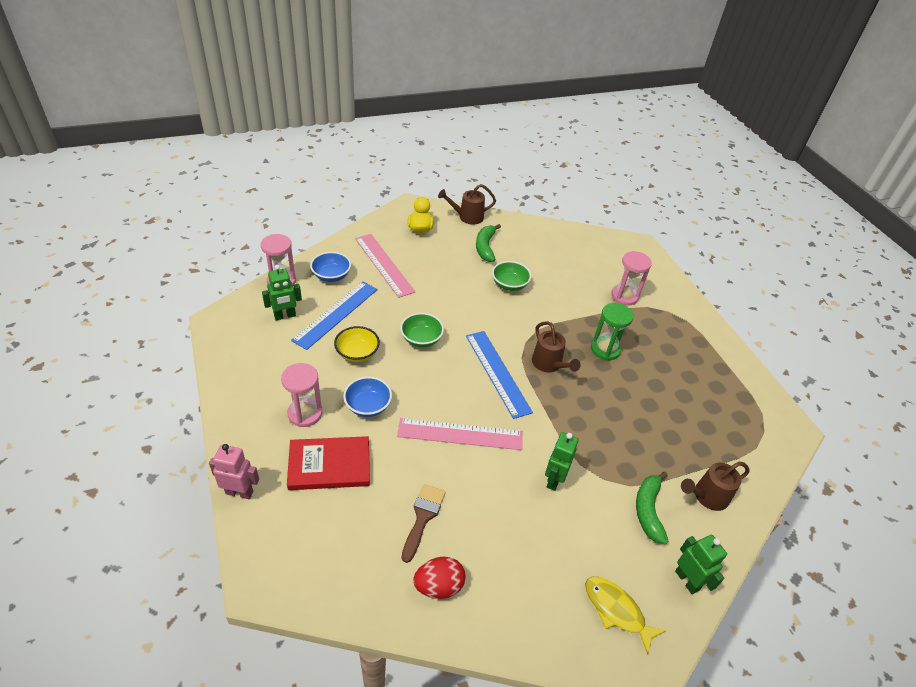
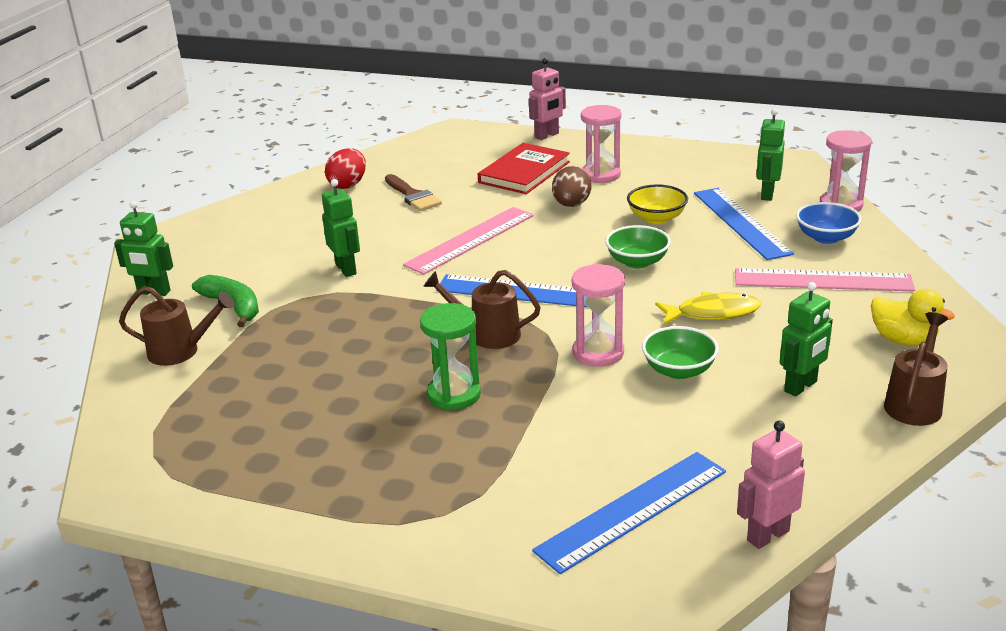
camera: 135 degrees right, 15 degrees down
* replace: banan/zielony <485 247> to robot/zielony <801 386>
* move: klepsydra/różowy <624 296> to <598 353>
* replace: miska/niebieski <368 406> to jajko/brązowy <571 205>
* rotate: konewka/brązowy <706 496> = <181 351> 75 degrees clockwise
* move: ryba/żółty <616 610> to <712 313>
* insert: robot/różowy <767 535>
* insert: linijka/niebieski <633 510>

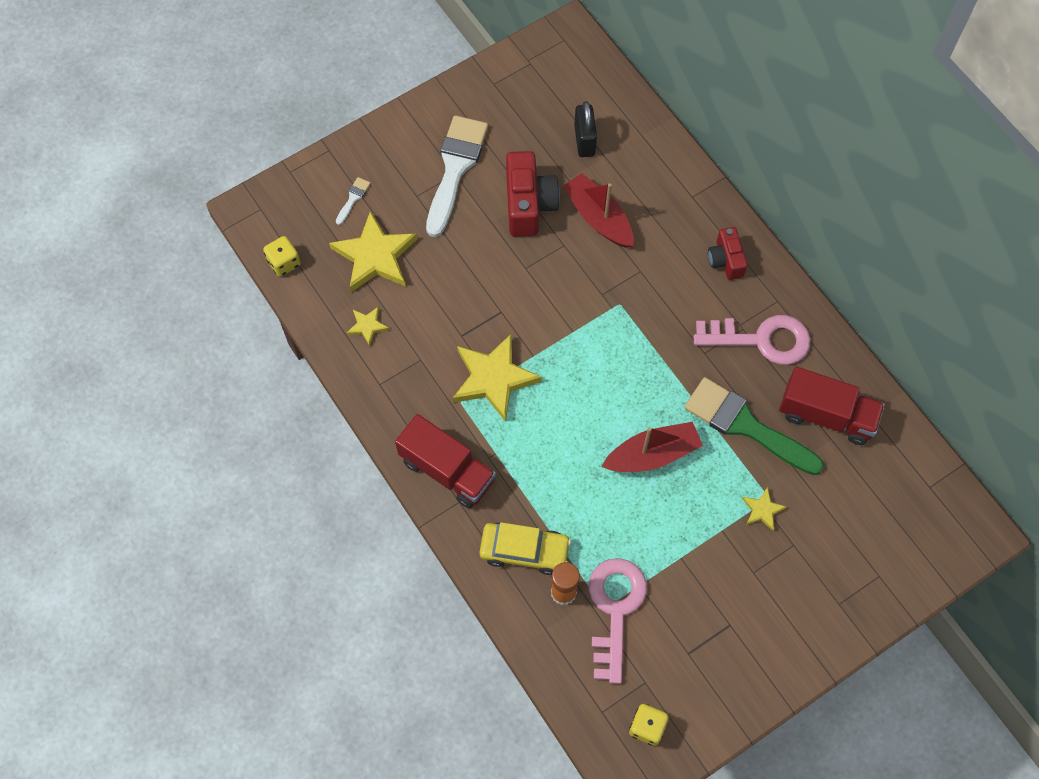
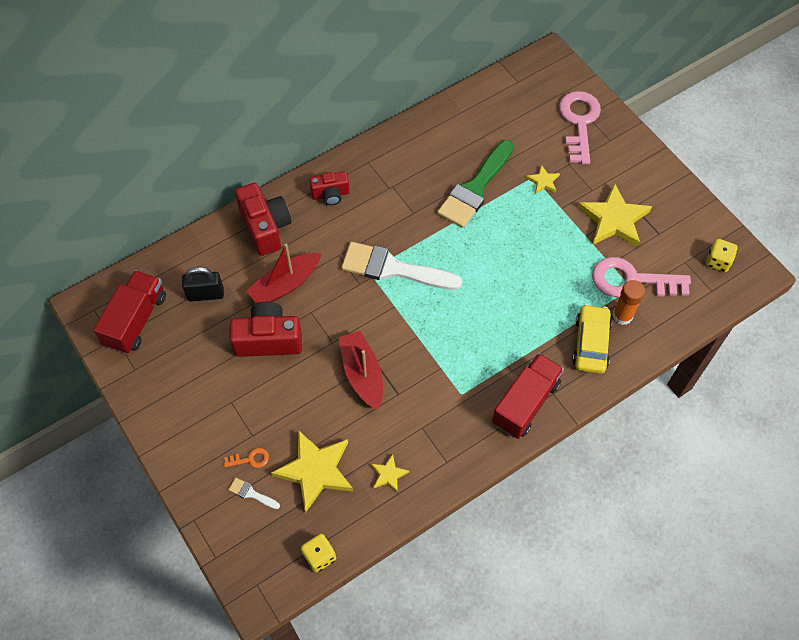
camera: 90 degrees left, 5 degrees down
* move: pędzel/biały <455 169> to <393 268>
* move: klucz/różowy <761 339> to <579 122>
* move: gwiazda/żółty <494 378> to <614 219>
* move: ciężarówka/czerwony <826 415> to <136 320>
* move: łódka/czerwony <652 454> to <362 374>
* insert: aparat fotograficzny/czerwony <265 227>
* insert: klucz/pomarańczowy <250 459>

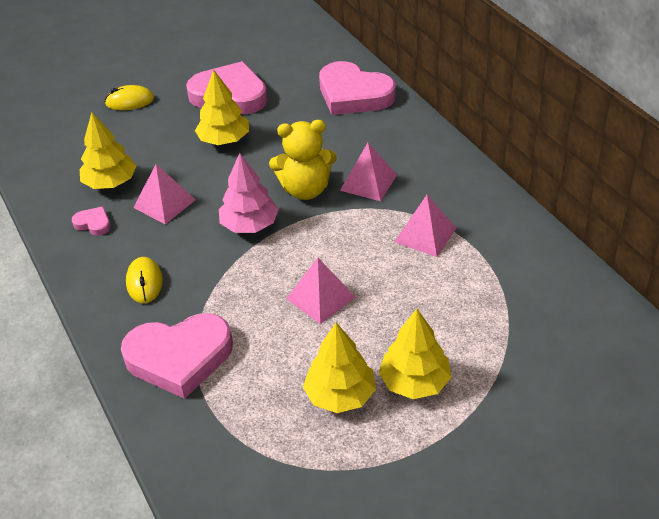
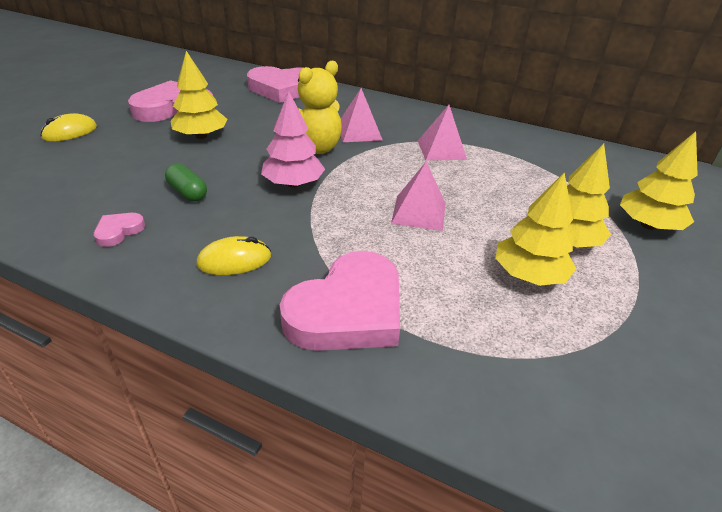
camera: 40 degrees left, 5 degrees down
* move: drzewko/żółty <110 183> to <648 225>
* replace: piramida/różowy <164 203> to kapsułka/zielony <188 192>
* rotate: serce/różowy <93 223> = <119 231> 45 degrees counterclockwise
* rotate: myszka/żółty <144 282> = <234 260> 60 degrees counterclockwise

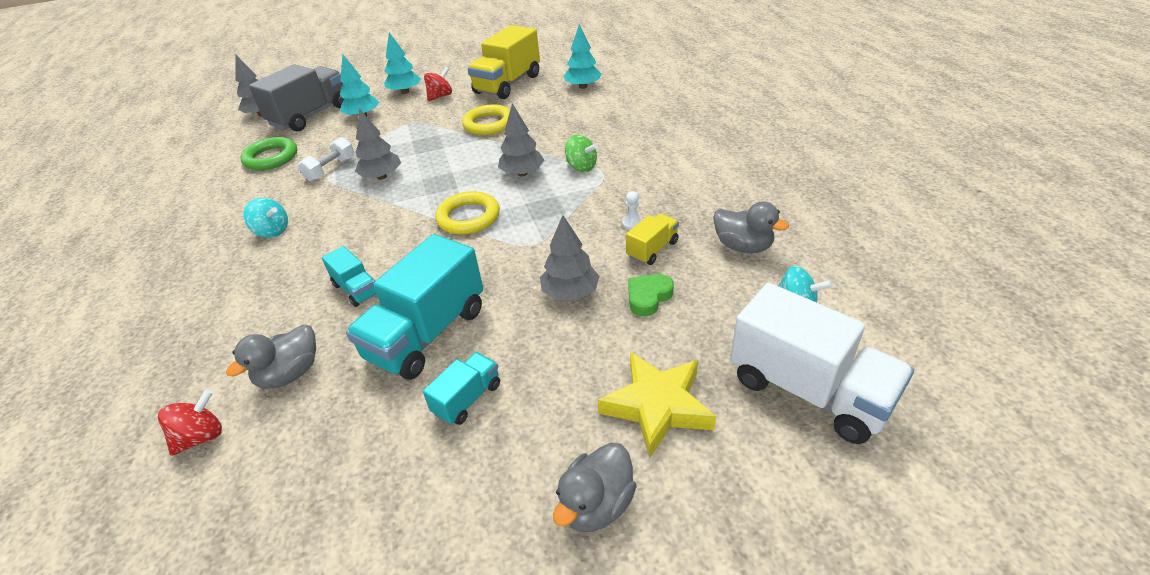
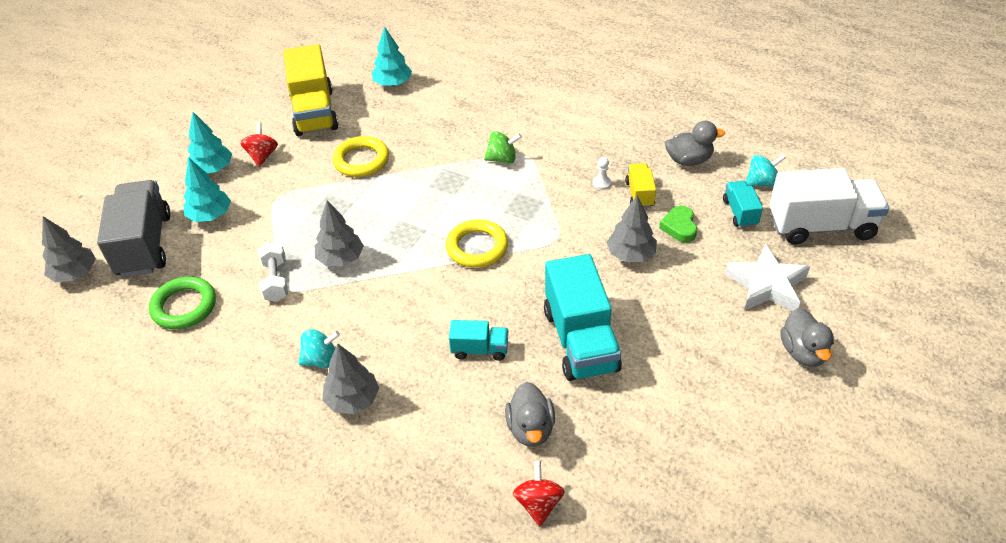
camera: 45 degrees left, 5 degrees up
* move: drzewko/szary <522 173> to <353 400>
* move: ciężarówka/turkusowy <467 398> to <740 212>
* recolor: gwiazda/żółty <657 406> to gwiazda/biały <767 285>

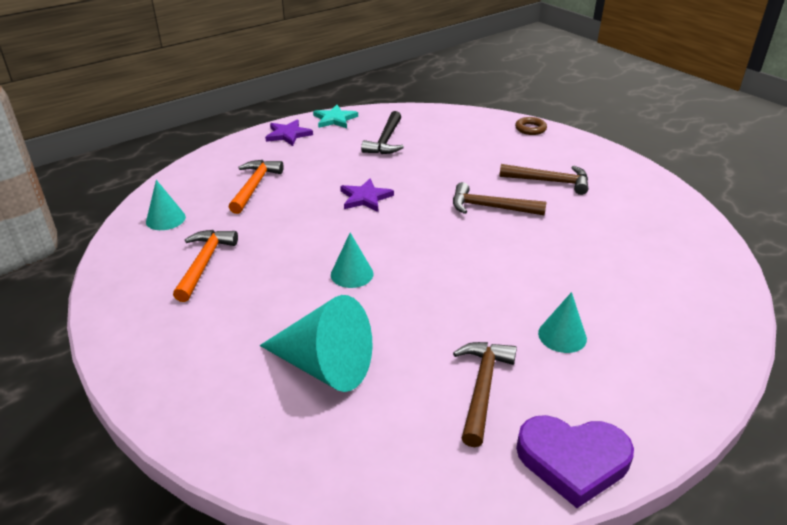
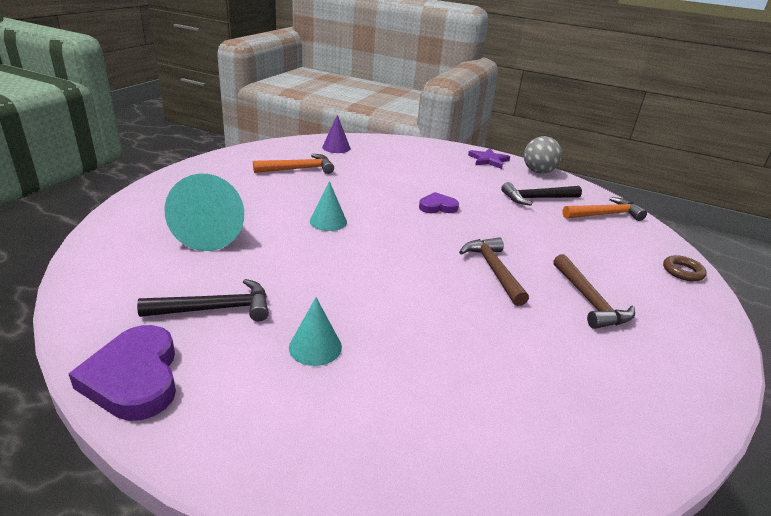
camera: 60 degrees right, 5 degrees down
* replace: gwiazda/turkusowy <334 119> to piłka/szary <538 172>
* move: młotek/pomarańczowy <254 186> to <605 214>
* replace: gwiazda/fioletowy <365 198> to serce/fioletowy <437 207>
* recolor: stożek/turkusowy <165 219> to stożek/fioletowy <336 147>
* recolor: młotek/brązowy <482 388> to młotek/czarny <215 309>

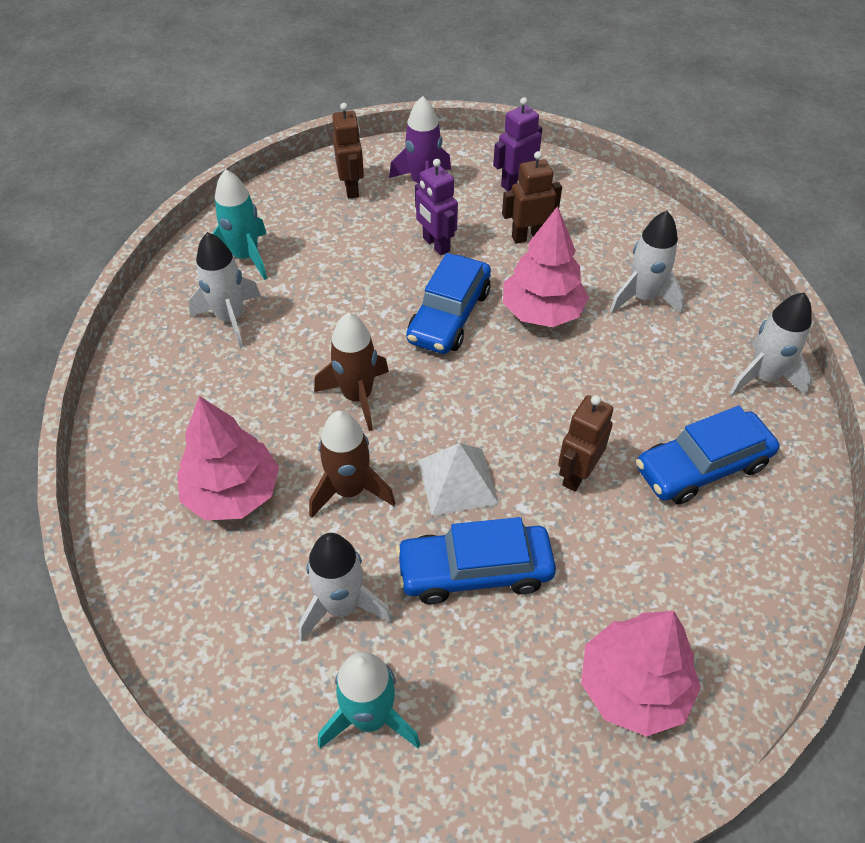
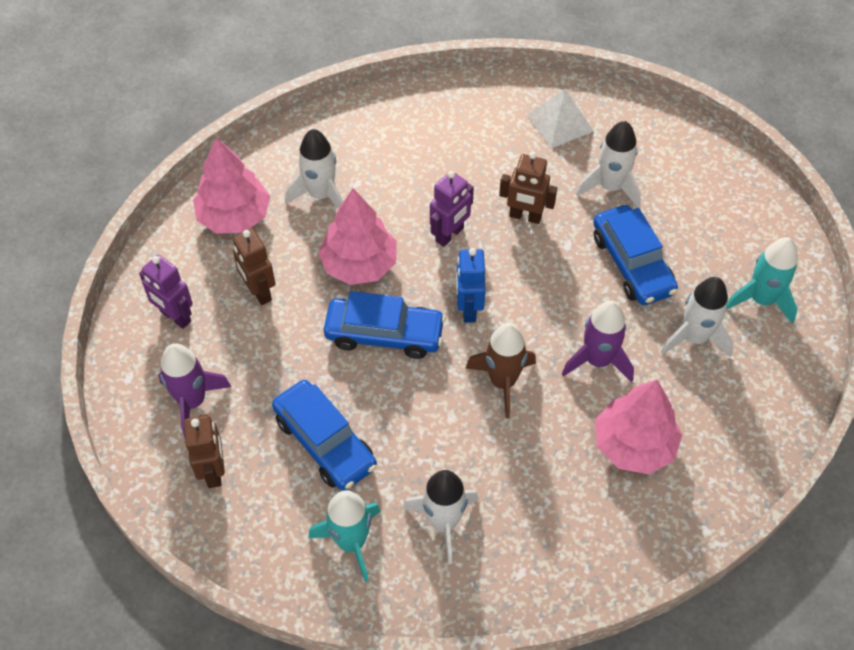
camera: 105 degrees left, 5 degrees up
* rotate: robot/brązowy <352 188> = <214 471> 105 degrees clockwise
* move: robot/fioletowy <436 244> to <450 235>
* move: rakieta/biały <763 377> to <610 187>
* move: samochód/niebieski <702 466> to <325 442>
* recolor: rakieta/brązowy <350 490> to rakieta/fioletowy <597 360>
* move: piramida/biały <457 481> to <560 123>
* move: drzewko/różowy <633 686> to <234 216>
* insert: robot/niebieski <468 309>

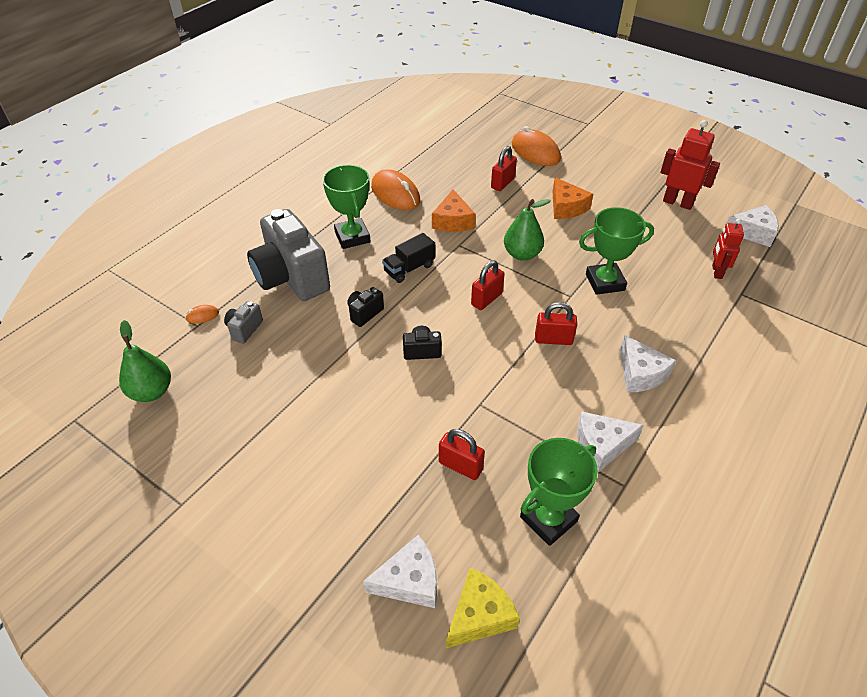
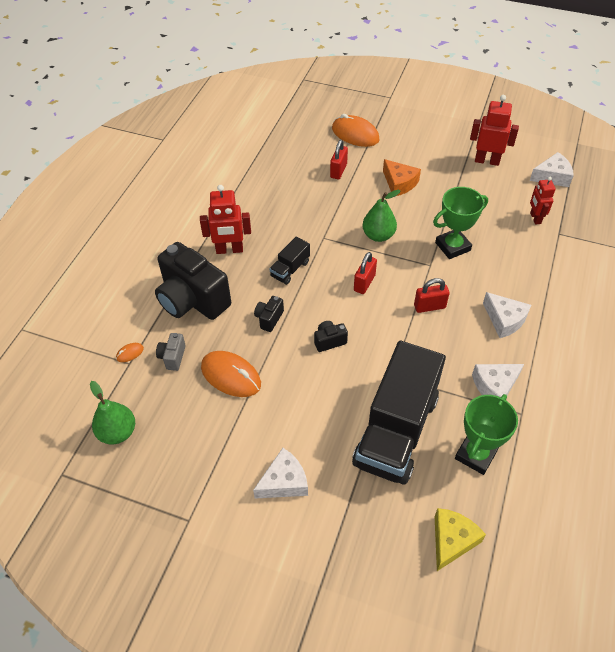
camera: 15 degrees left, 5 degrees up
* replace: puchar/zielony <352 237> to robot/czerwony <229 250>
* move: myszka/pomarańczowy <395 194> to <231 376>
* delete: ser/pomarańczowy <453 221>
* recolor: aparat fotograficzny/szary <291 278> to aparat fotograficzny/czarny <192 300>
* replace: kłódka/czerwony <460 466> to ciężarówka/czarny <396 430>
* move: ser/biały <409 581> to <284 482>

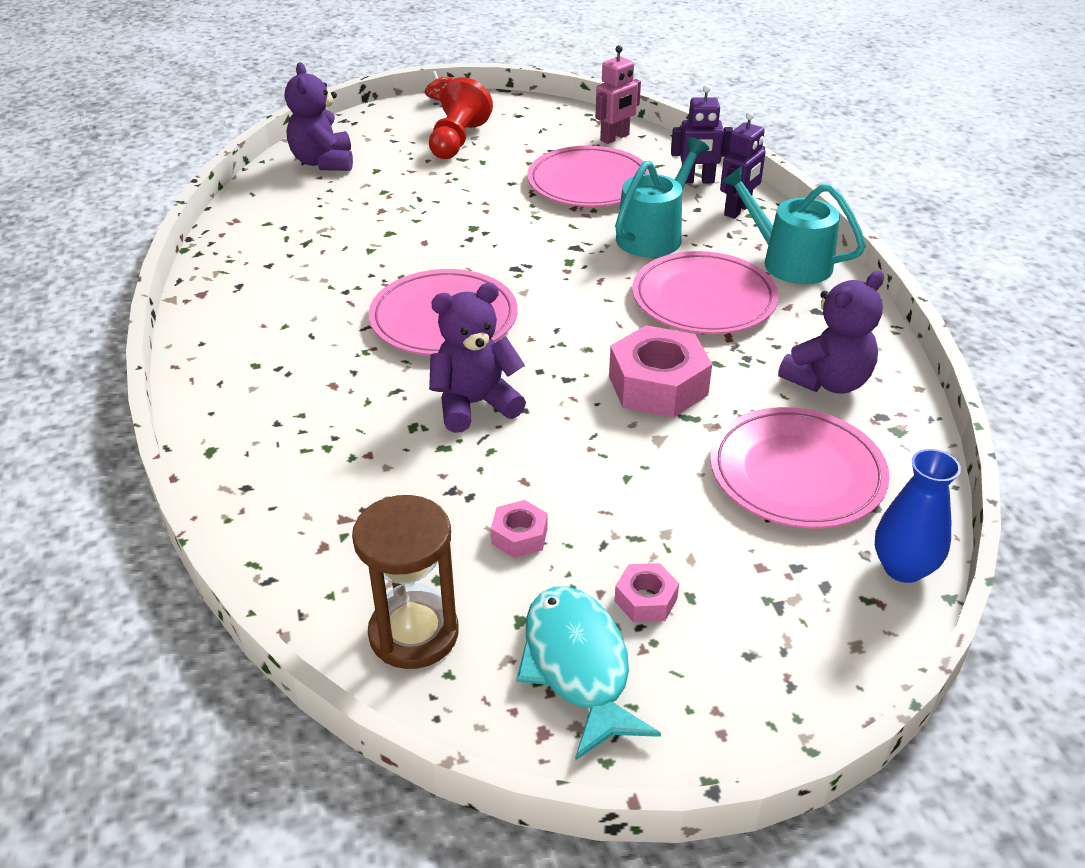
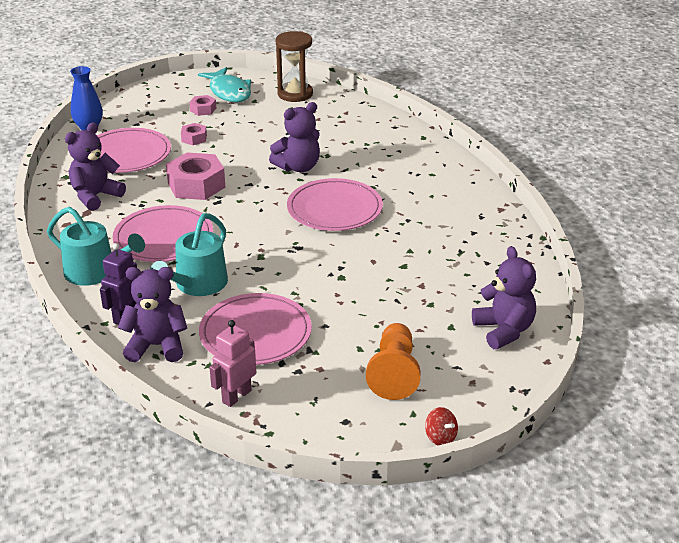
camera: 170 degrees right, 5 degrees down
* recolor: pionek/czerwony <457 140> to pionek/pomarańczowy <394 373>
* replace: robot/fioletowy <697 181> to miś/fioletowy <157 346>
* move: nakrętka/różowy <519 536> to <194 138>

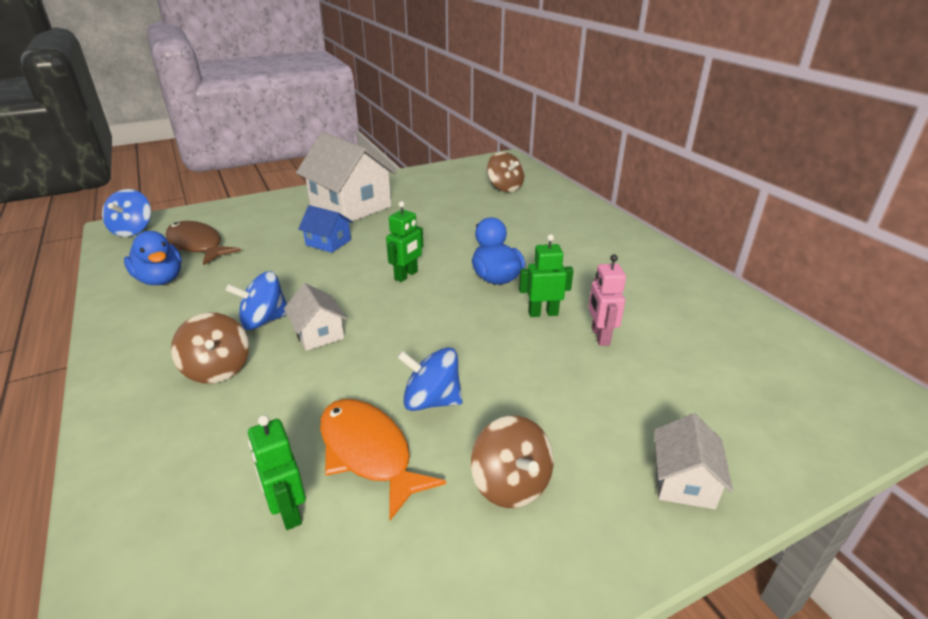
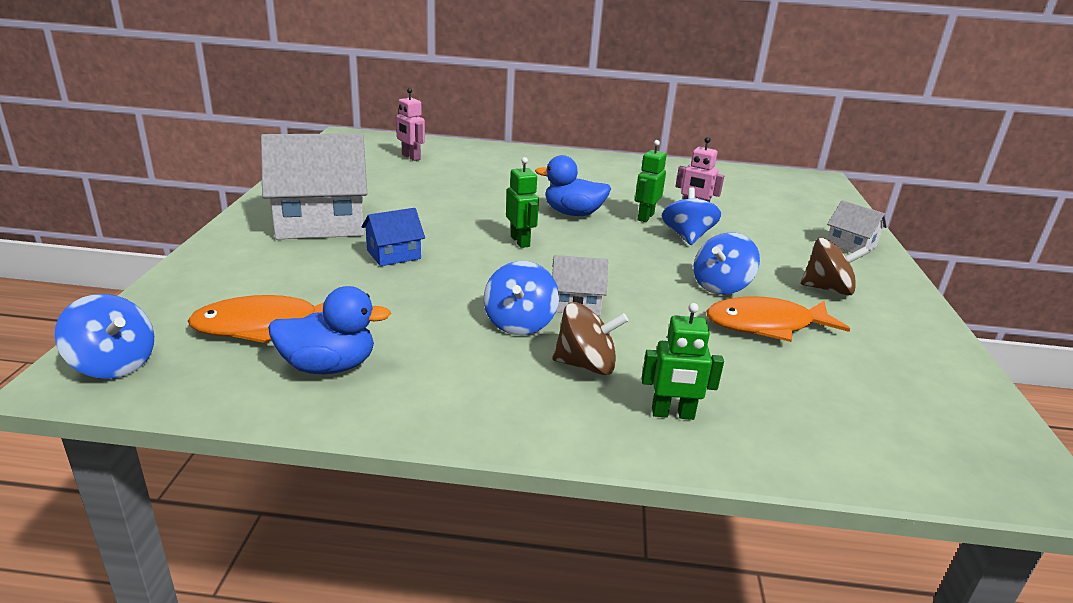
camera: 60 degrees left, 5 degrees down
* replace: bączek/brązowy <505 187> to robot/różowy <411 157>
* recolor: ryba/brązowy <197 245> to ryba/pomarańczowy <264 326>
* move: robot/zielony <288 511> to <672 414>
* insert: bączek/niebieski <687 237>

